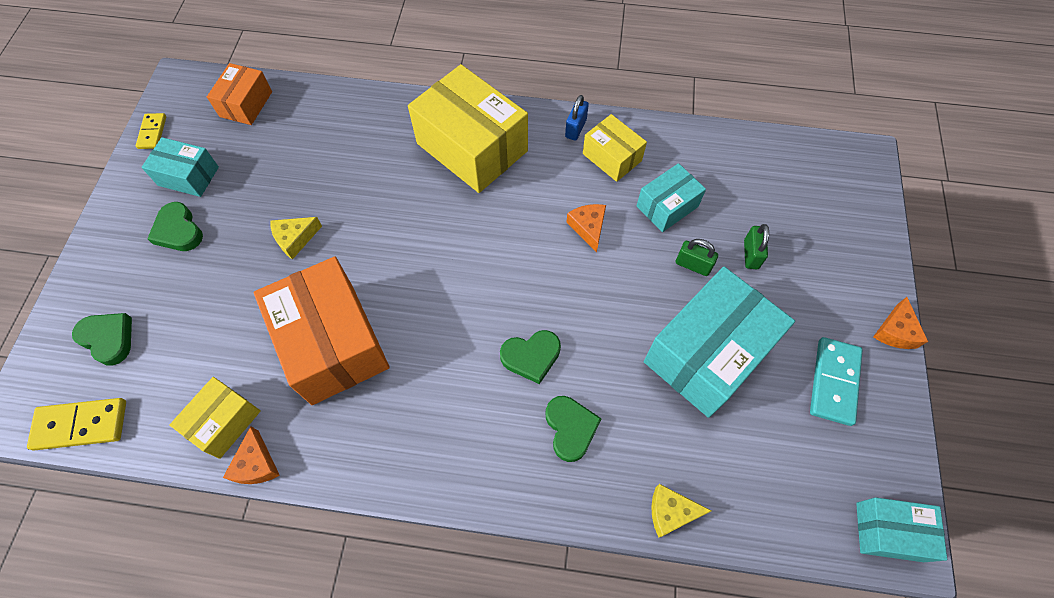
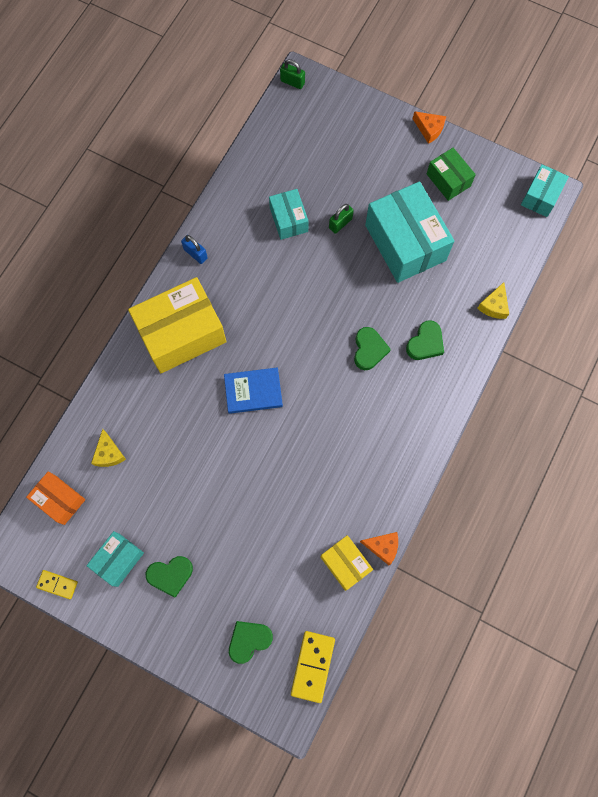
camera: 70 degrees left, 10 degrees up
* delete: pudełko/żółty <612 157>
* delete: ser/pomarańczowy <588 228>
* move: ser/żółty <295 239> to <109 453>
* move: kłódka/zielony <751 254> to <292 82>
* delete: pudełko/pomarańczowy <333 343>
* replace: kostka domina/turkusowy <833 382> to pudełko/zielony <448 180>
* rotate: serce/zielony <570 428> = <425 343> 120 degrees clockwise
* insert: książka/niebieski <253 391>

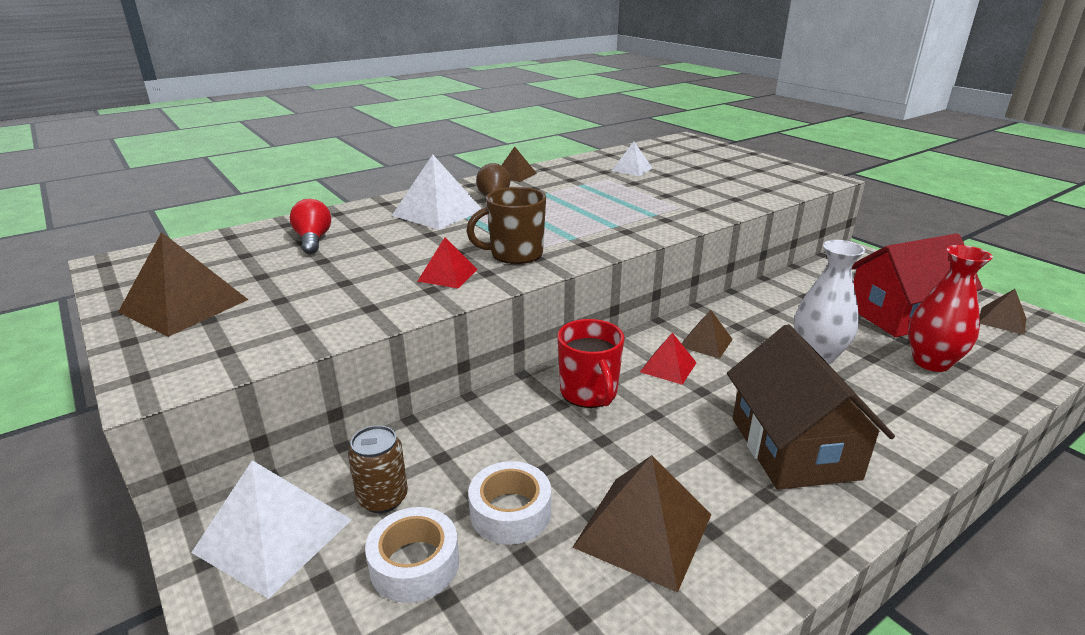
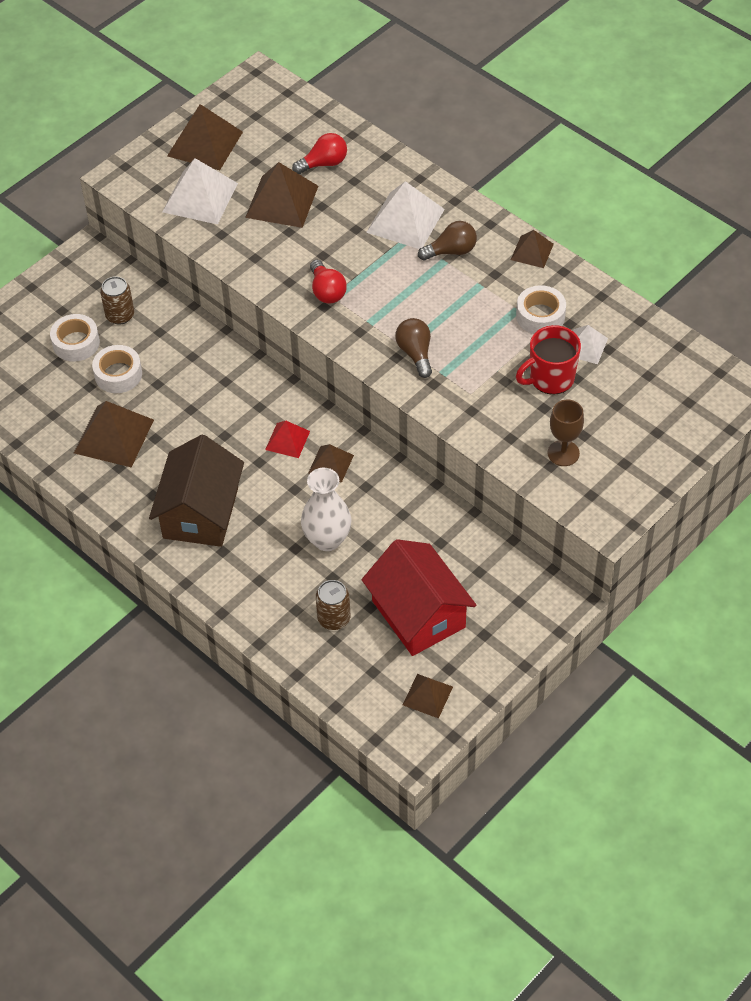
camera: 80 degrees right, 25 degrees up
* replace: kubek/brązowy <515 254> to żarówka/czerwony <327 291>
* delete: piramida/czerwony <448 275>
* replace: wazon/czerwony <931 362> to puszka/brązowy <334 618>
* move: kubek/czerwony <589 393> to <550 378>
* rotate: domek/brązowy <794 448> = <201 513> 60 degrees counterclockwise
* move: piramida/biały <273 535> to <200 197>
* insert: piramida/brązowy <281 201>
* insert: taśma klejąca/biały <540 316>
* insert: żarówka/brązowy <415 353>
* insert: kielich/brązowy <563 453>

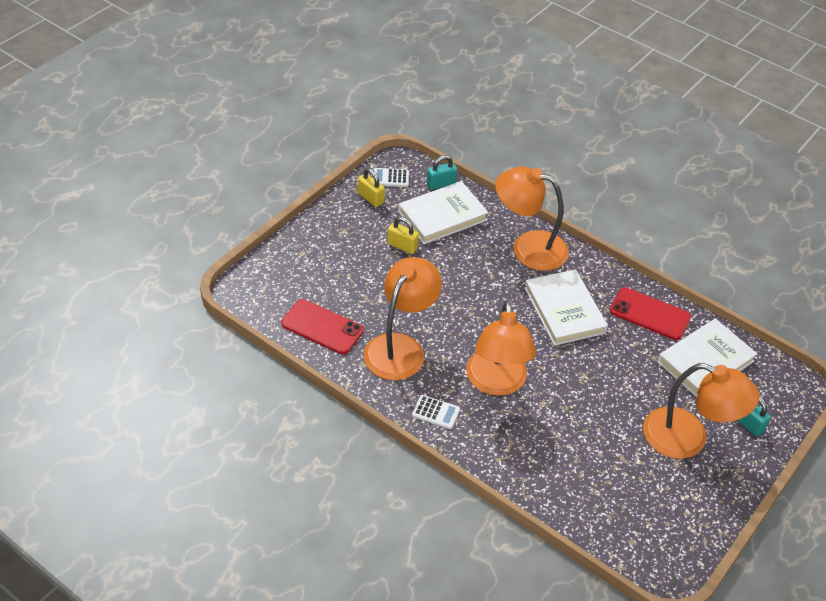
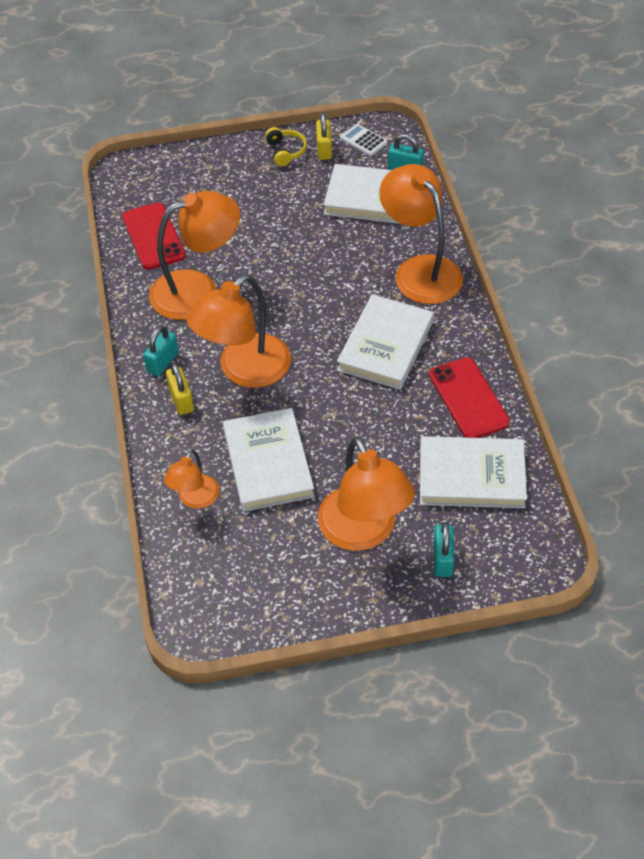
camera: 45 degrees right, 5 degrees up
* move: kłódka/żółty <402 246> to <181 400>
* replace: kalkulator/biały <436 412> to kłódka/turkusowy <162 362>
* insert: słuchawki/żółty <285 151>
* insert: książka/biały <268 463>
* insert: lampka/pomarańczowy <195 499>

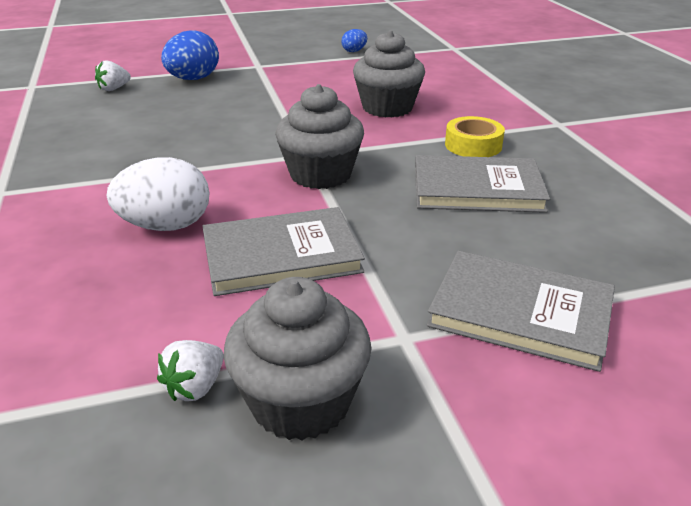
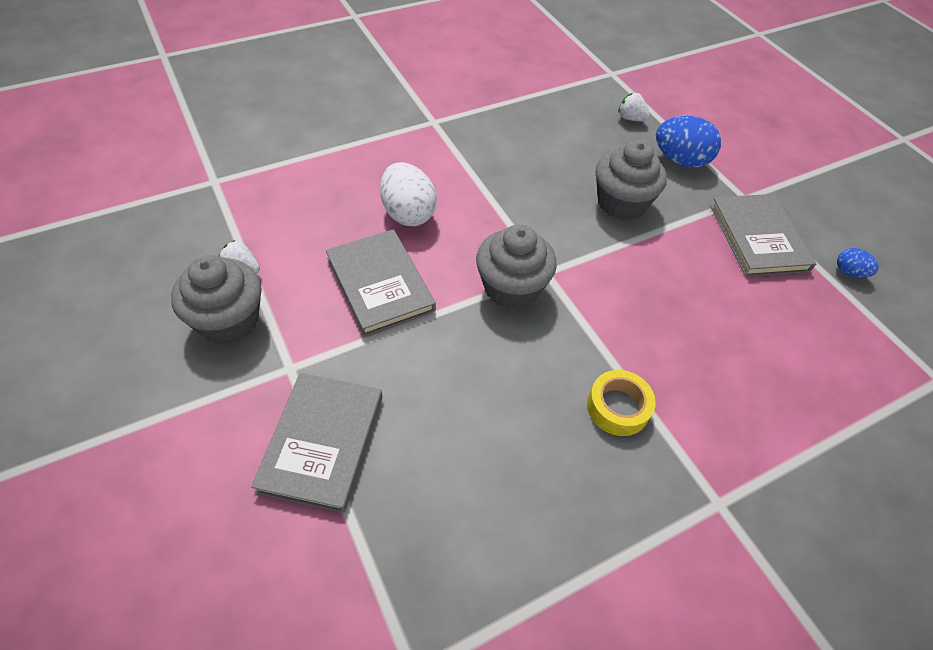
camera: 75 degrees right, 20 degrees up
* move: muffinka/szary <387 108> to <621 203>
* move: książka/szary <477 189> to <758 237>

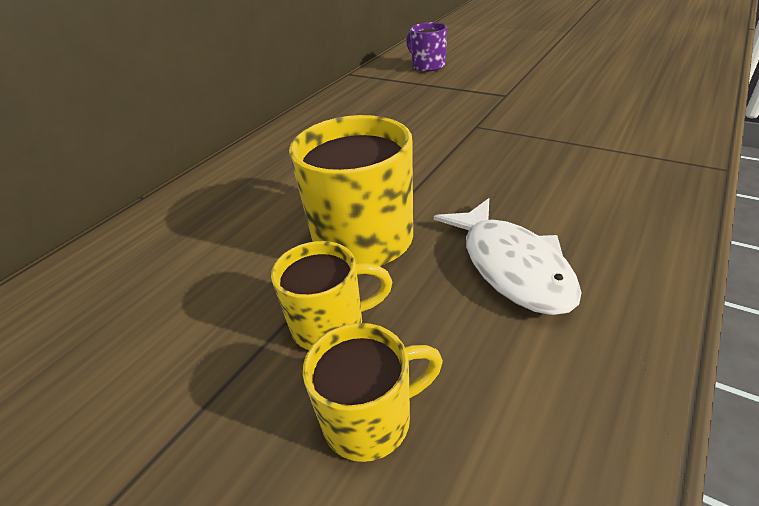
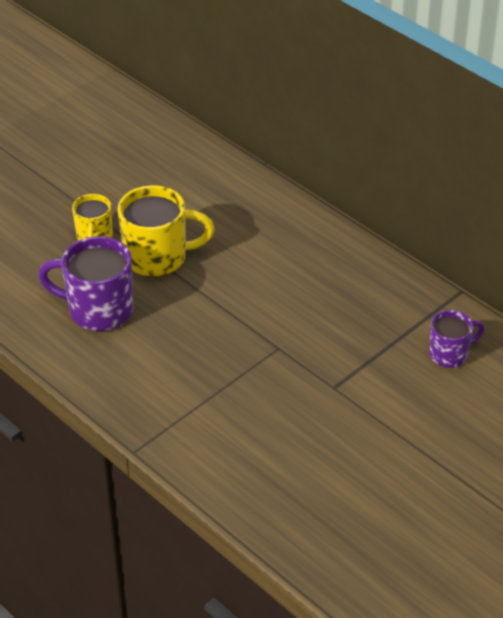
camera: 100 degrees right, 5 degrees up
* replace: ryba/biały <511 266> to kubek/fioletowy <98 310>
* delete: kubek/żółty <370 420>

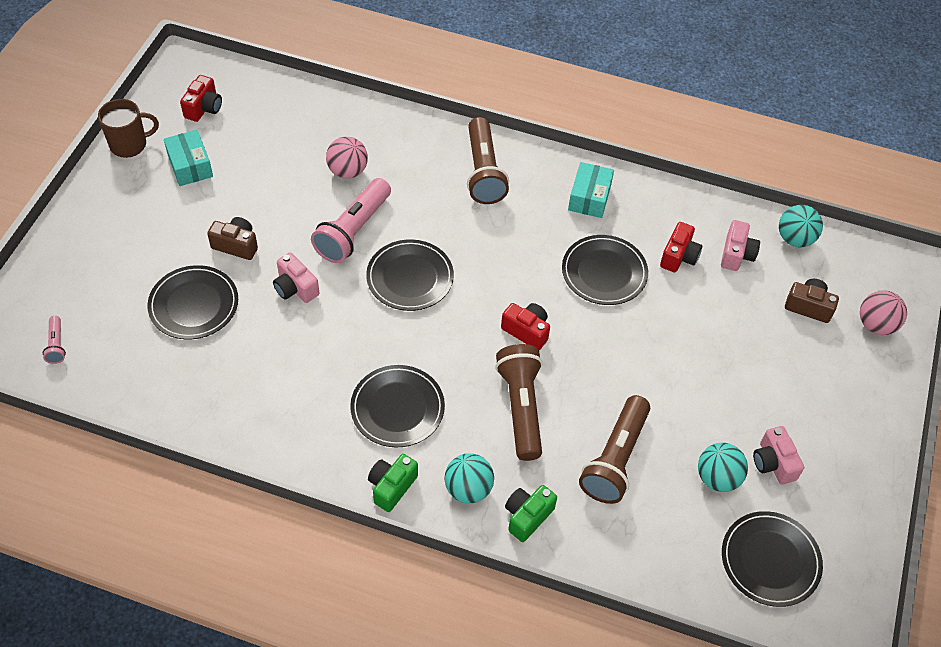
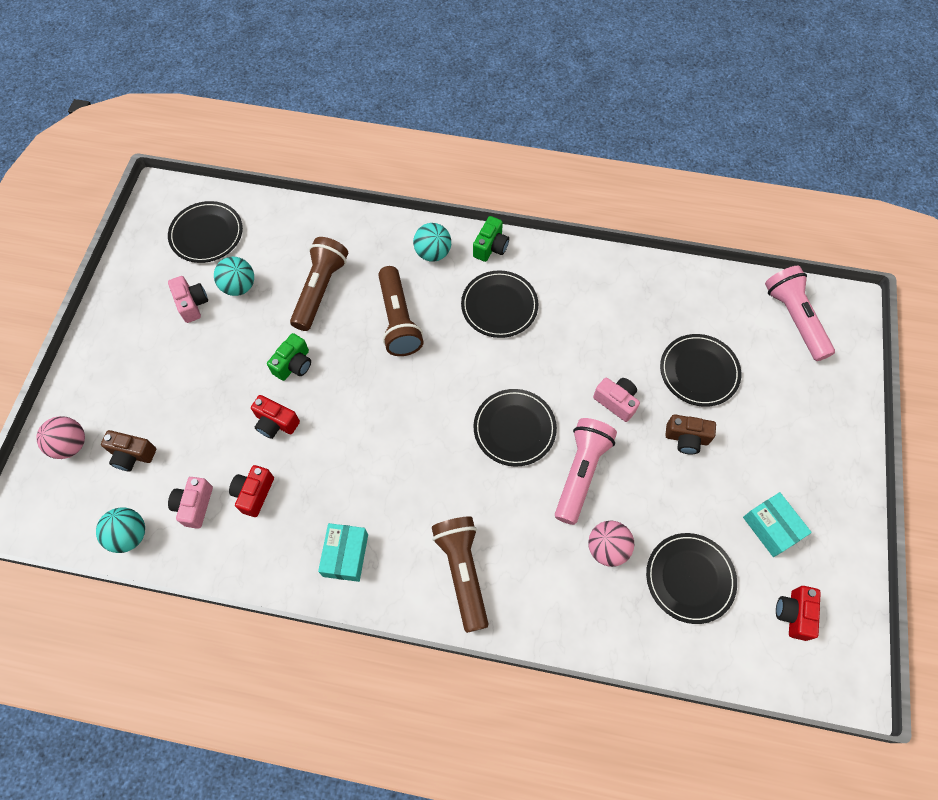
camera: 175 degrees right, 10 degrees up
* delete: kubek/brązowy <129 144>
* move: talerz/czarny <604 272> to <690 578>
* move: aparat fotograficzny/czerwony <526 331> to <276 423>
* resize: latarka/różowy <56 345> = <794 319> x2.16
* move: aparat fotograficzny/zielony <527 516> to <294 364>

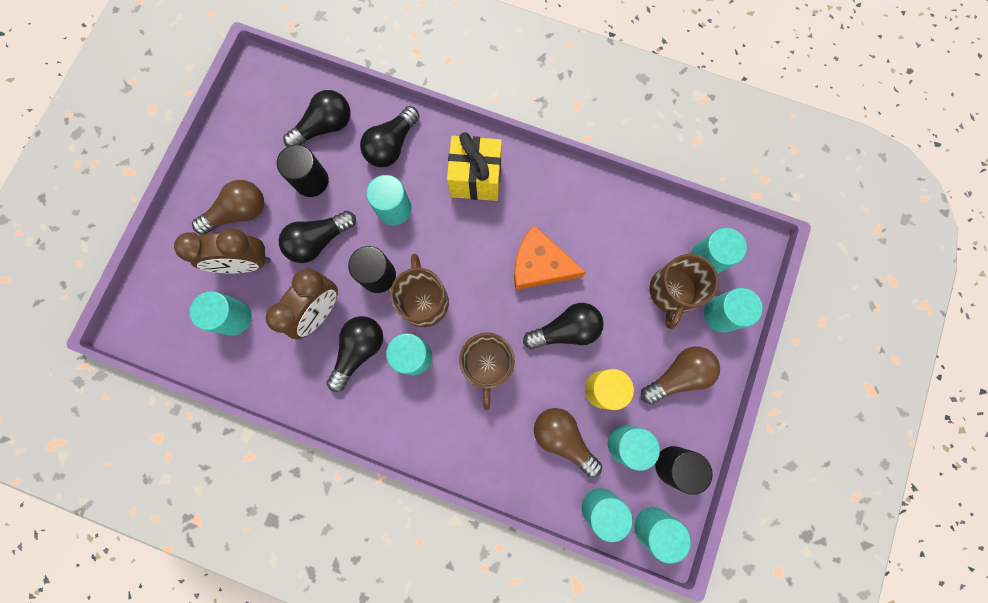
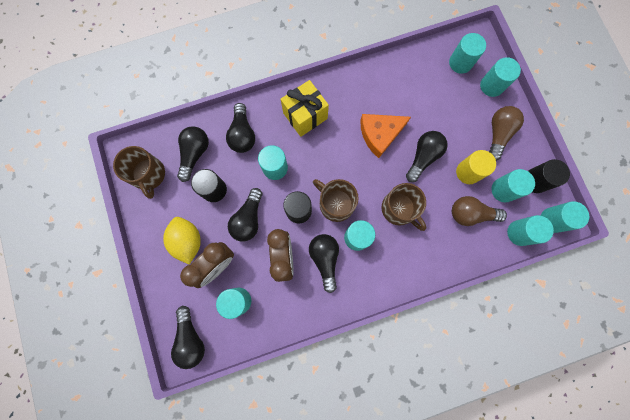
camera: 40 degrees left, 0 degrees up
* replace: żarówka/brązowy <239 213> to cytryna/żółty <188 241>
* move: kubek/brązowy <672 292> to <149 175>
* insert: żarówka/czarny <191 338>

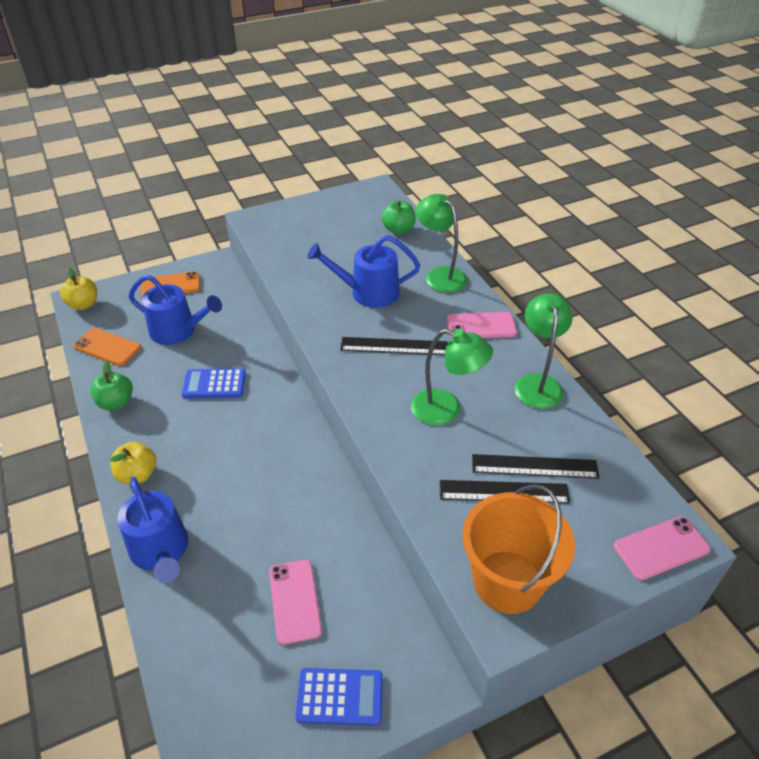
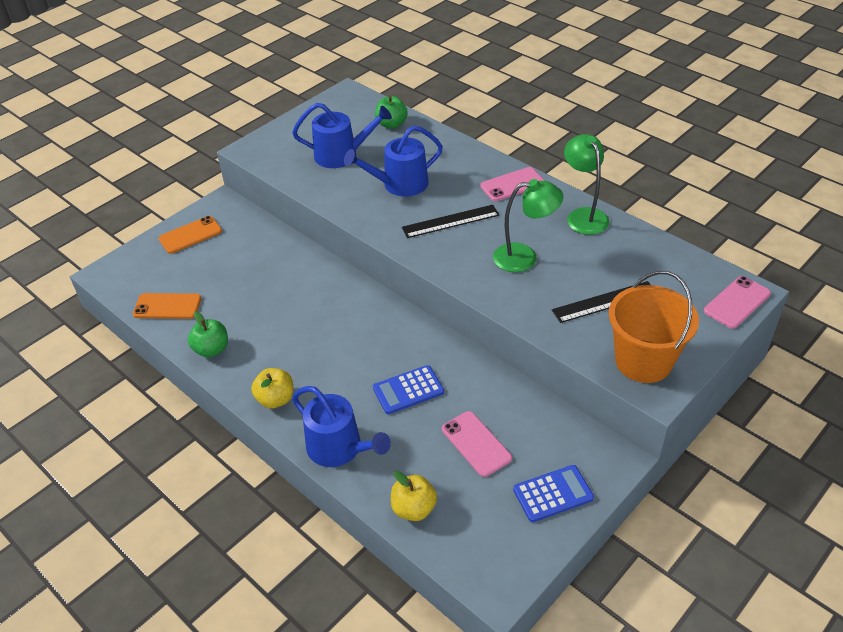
camera: 20 degrees left, 0 degrees up
* delete: lampka/zielony <440 275>
* move: jabłko/żółty <83 304> to <414 509>
* move: konewka/niebieski <177 331> to <341 155>
* move: kalkulator/niebieski <214 384> to <408 390>
* delete: linijka/czarny <534 466>

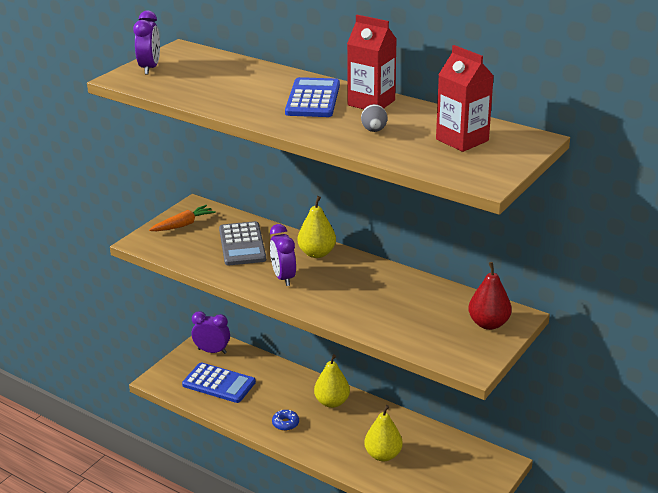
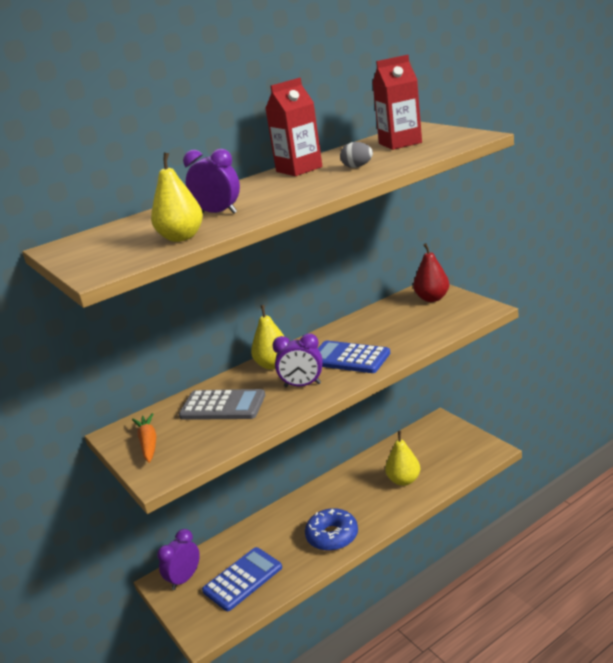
camera: 65 degrees left, 5 degrees down
* move: budzik/fioletowy <150 68> to <218 213>
* move: kalkulator/niebieski <313 99> to <349 358>
* move: gruszka/żółty <332 402> to <182 238>
* resize: donut/niebieski <285 423> = <332 536> x1.91

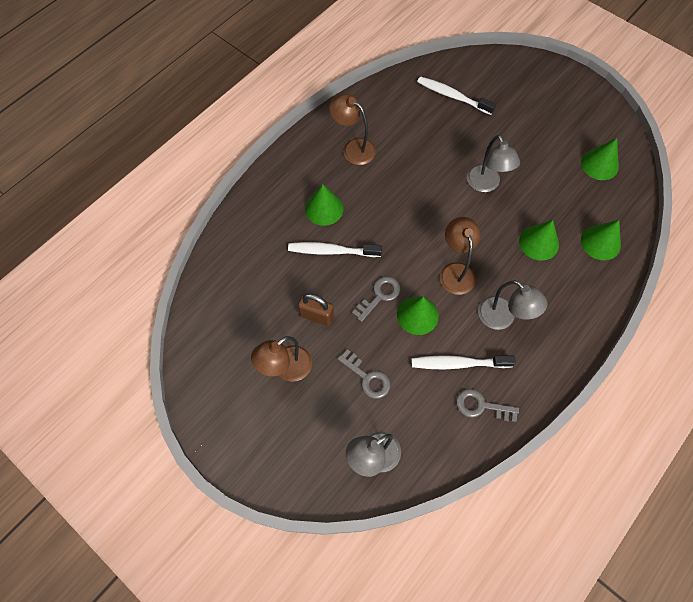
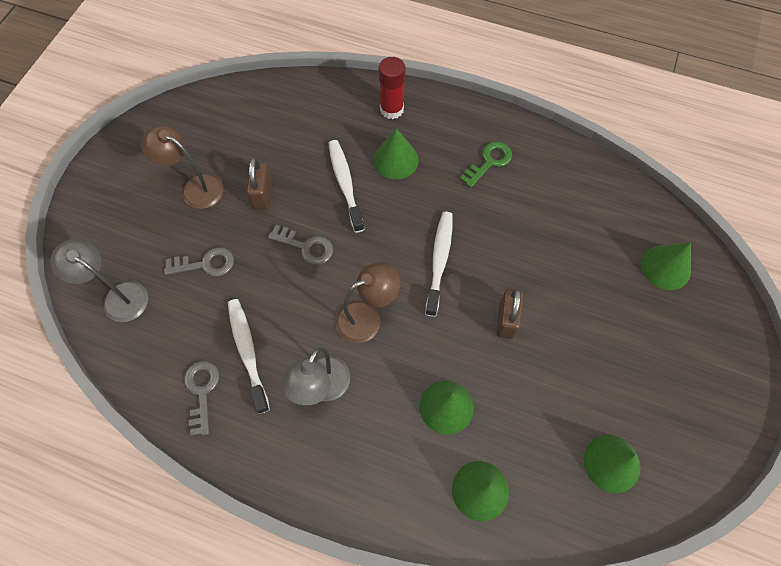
camera: 70 degrees right, 0 degrees up
* move: szczoteczka do zębów/biały <452 96> to <439 260>
* replace: lampka/brązowy <353 148> to klucz/zielony <489 162>
* replace: lampka/szary <486 184> to kłódka/brązowy <506 320>
* move: stożek/zielony <417 315> to <665 267>
* rotate: klucz/szary <367 377> = <205 264> 120 degrees counterclockwise
* insert: klej w sztyfcie/czerwony <391 109>

